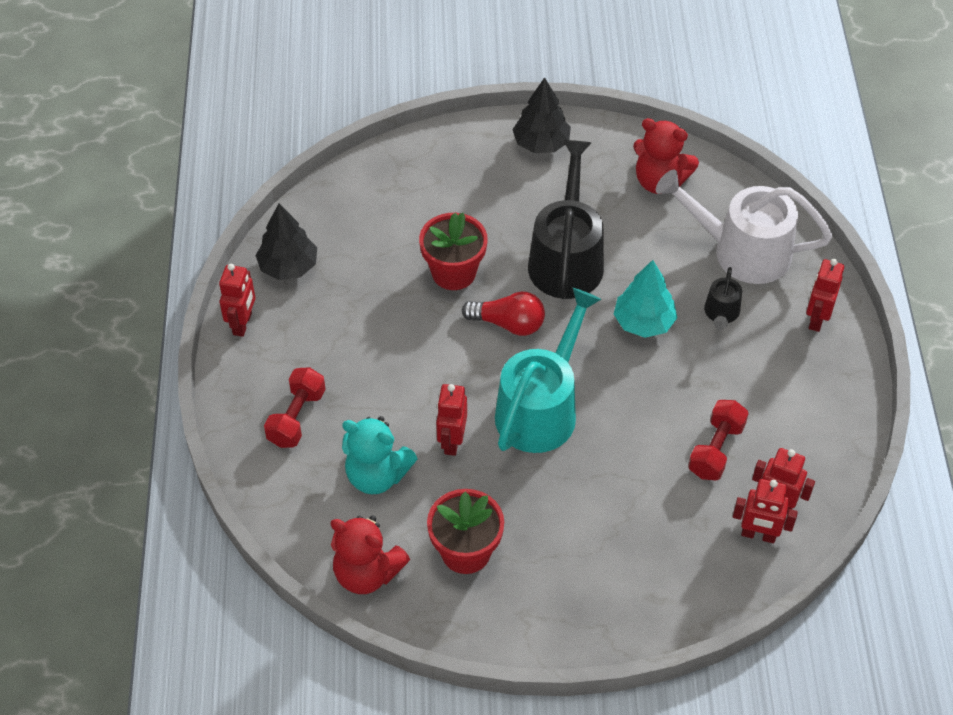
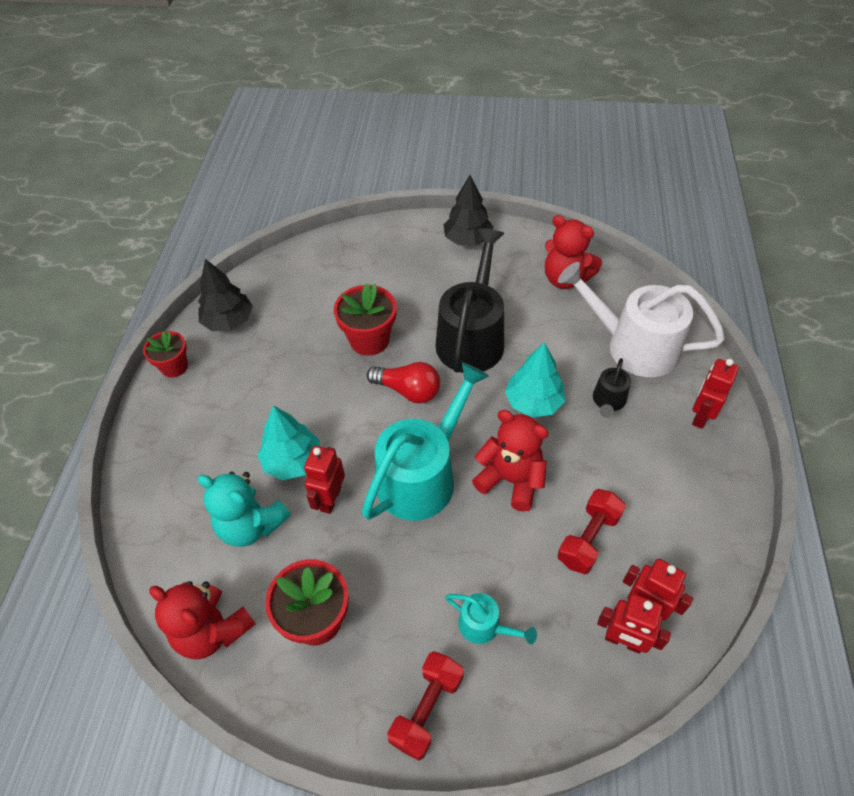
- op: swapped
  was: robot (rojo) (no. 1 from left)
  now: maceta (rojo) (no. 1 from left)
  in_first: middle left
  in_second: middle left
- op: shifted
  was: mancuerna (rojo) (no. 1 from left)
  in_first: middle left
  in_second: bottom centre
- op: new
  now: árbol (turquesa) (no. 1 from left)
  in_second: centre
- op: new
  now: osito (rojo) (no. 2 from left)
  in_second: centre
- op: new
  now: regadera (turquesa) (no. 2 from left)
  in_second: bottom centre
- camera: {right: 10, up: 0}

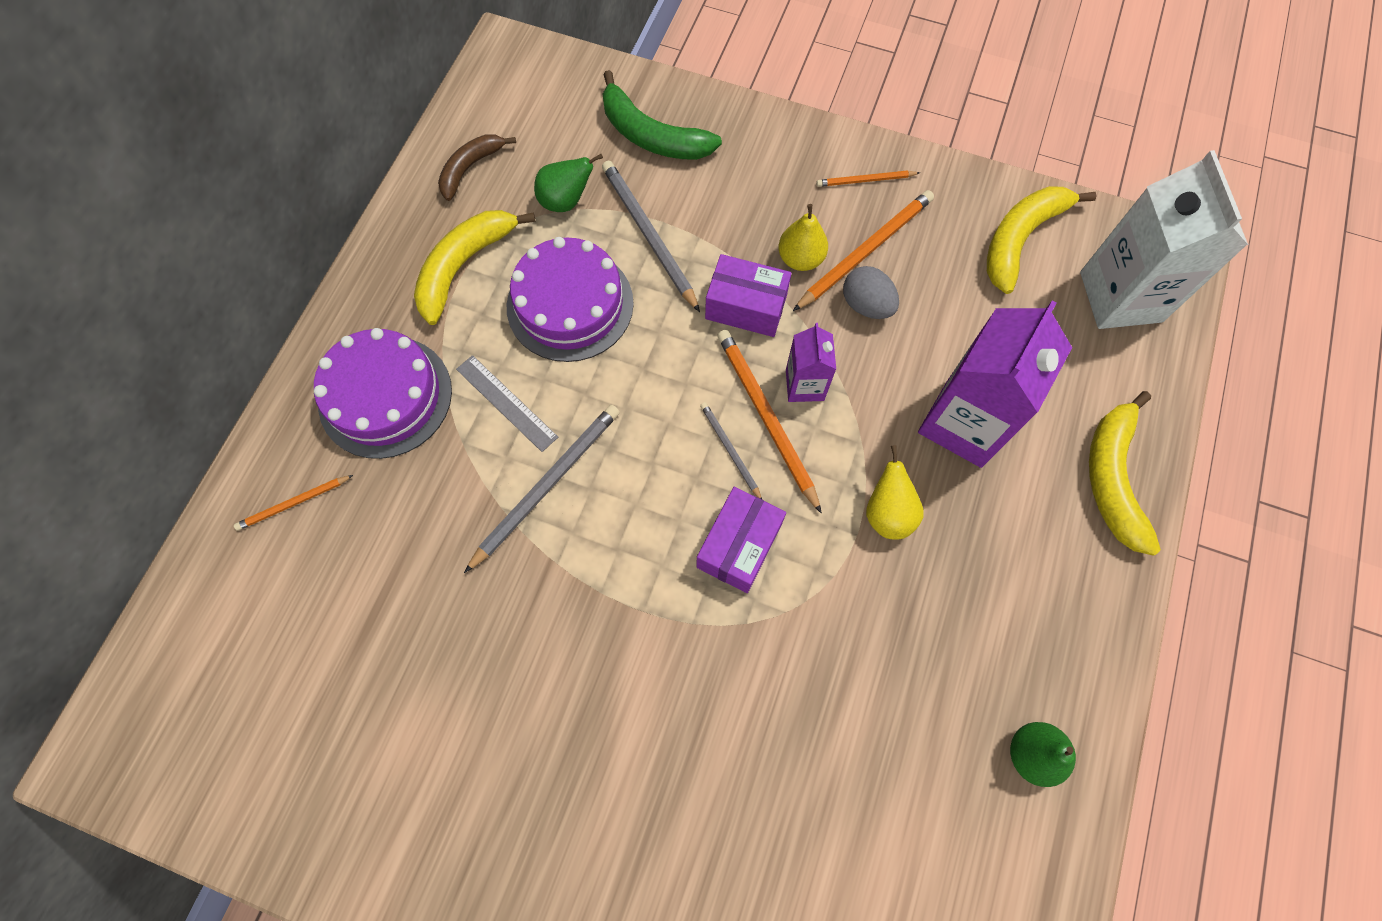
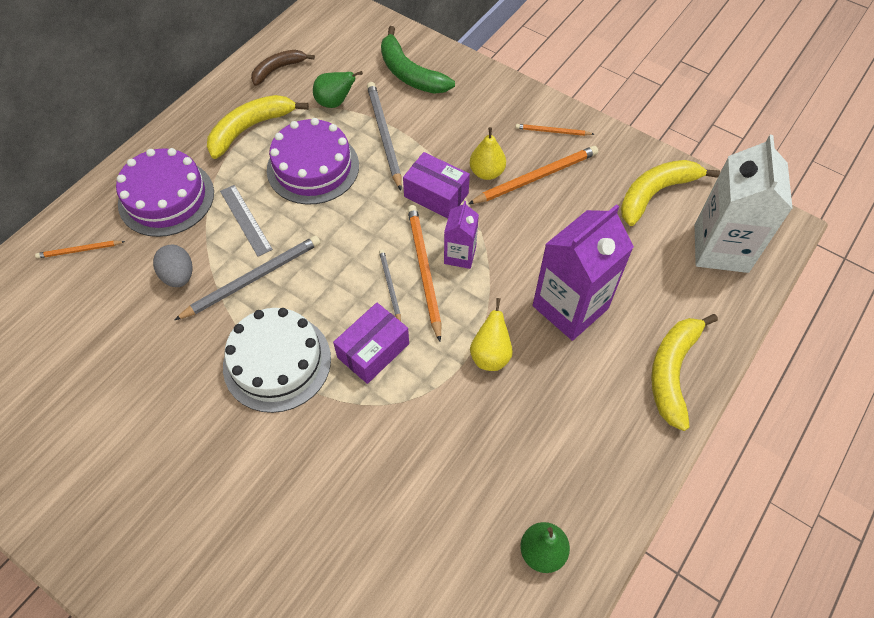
- op: shifted
  was: huevo (gris)
  in_first: top centre
  in_second: middle left
- op: new
  now: tarta (blanco)
  in_second: middle left
- camera: {right: 15, up: -10}

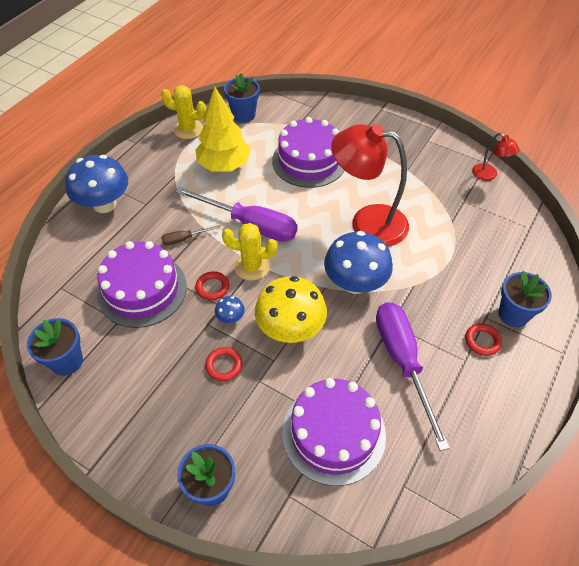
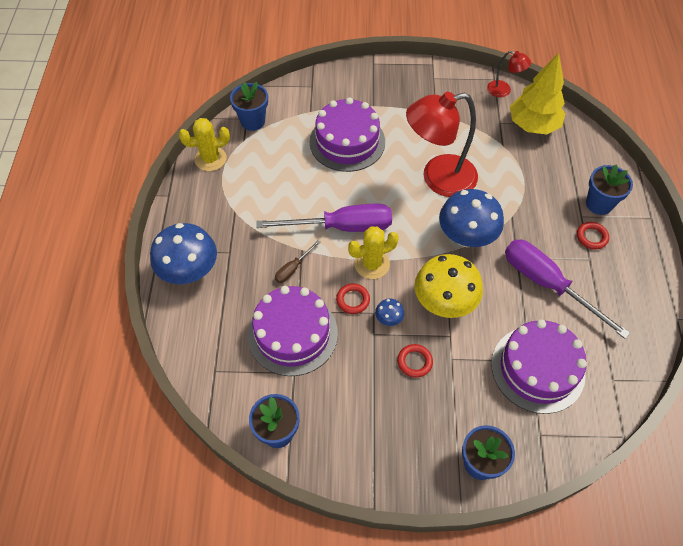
- op: shifted
  was: árbol (amarillo)
  in_first: top centre
  in_second: top right
- camera: {right: -30, up: 5}

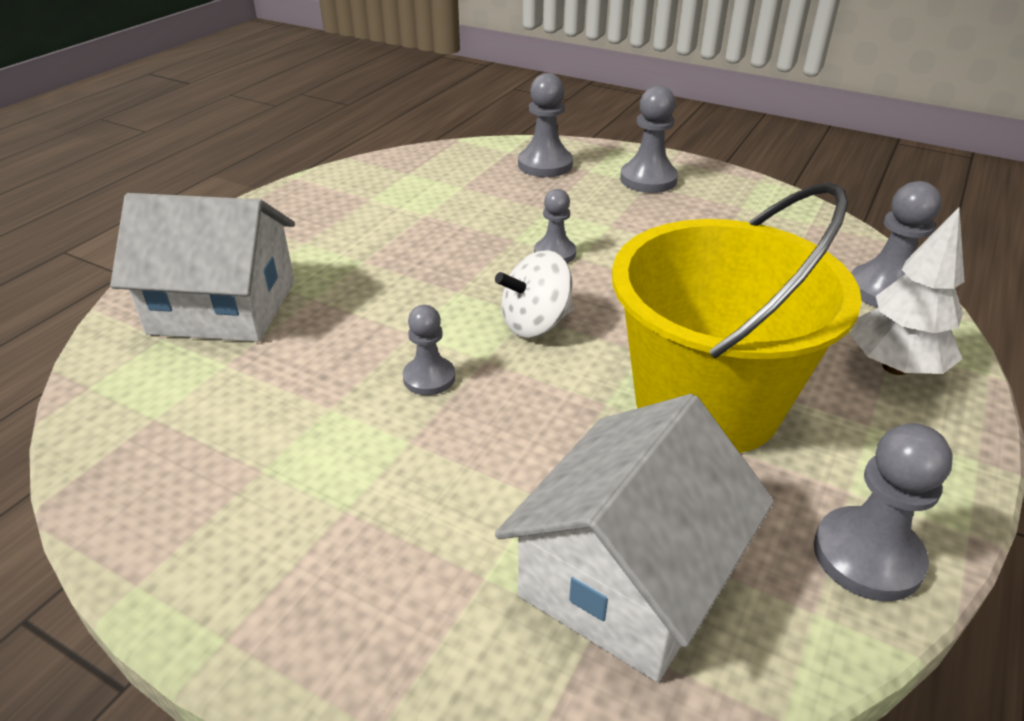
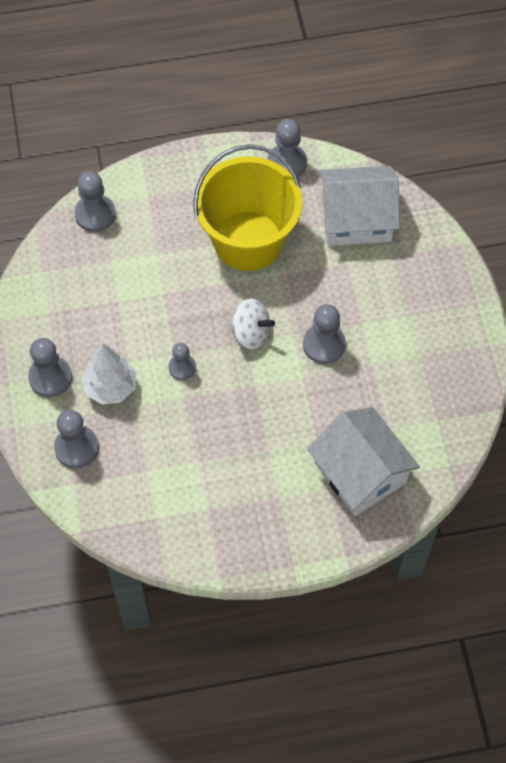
- op: shifted
  was: árbol (blanco)
  in_first: middle right
  in_second: middle left
- op: scaled
  was: peón (gris) (no. 1 from left in the first image)
  in_first: centre
  in_second: centre
  ratio: 1.56
- camera: {right: -130, up: 25}

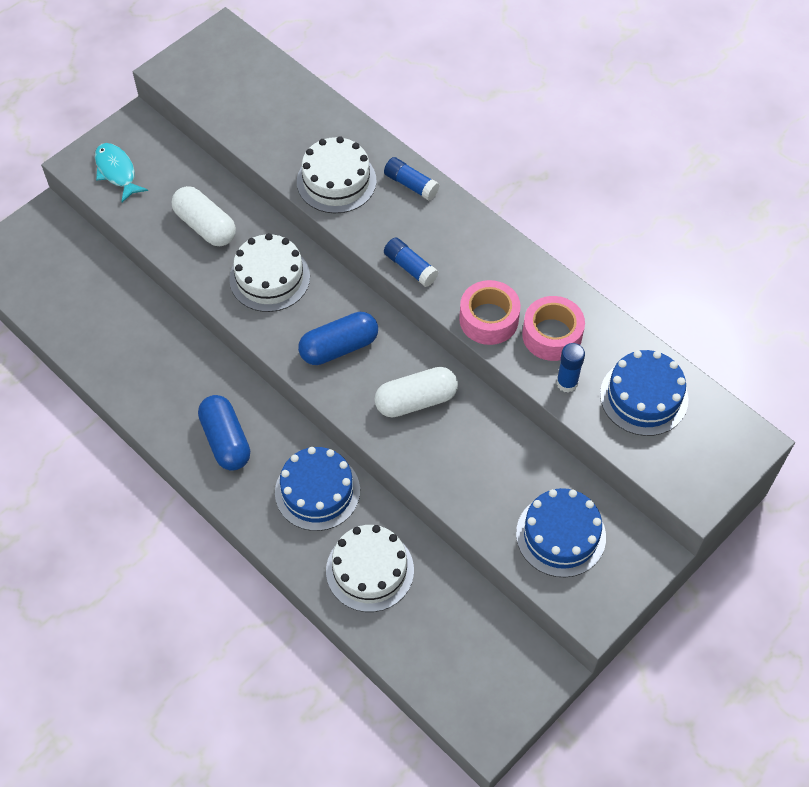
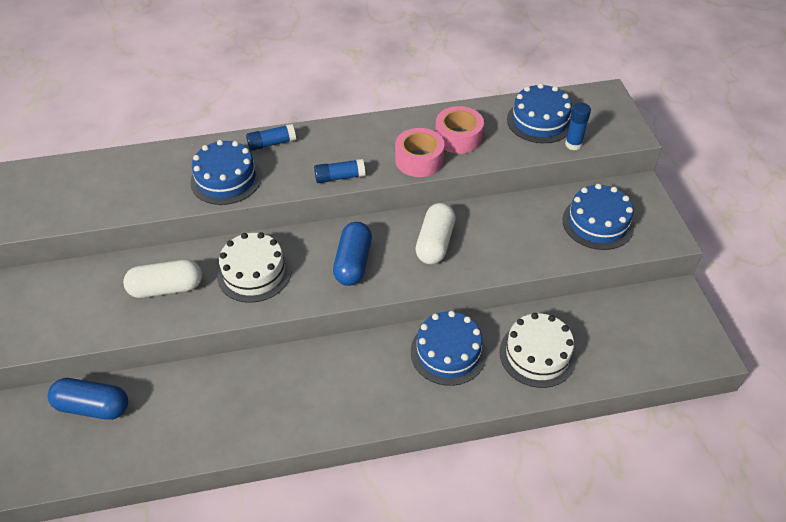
- op: repainted
  was: tarta (blanco) (no. 2 from left)
  now: tarta (azul) (no. 1 from left)
  in_first: top centre
  in_second: top left
- op: gone
  was: pez (turquesa)
  in_first: top left
- op: shifted
  was: barra de pegamento (azul) (no. 3 from left)
  in_first: middle right
  in_second: top right
- op: shifted
  was: cápsula (azul) (no. 1 from left)
  in_first: middle left
  in_second: bottom left
- camera: {right: -55, up: -10}

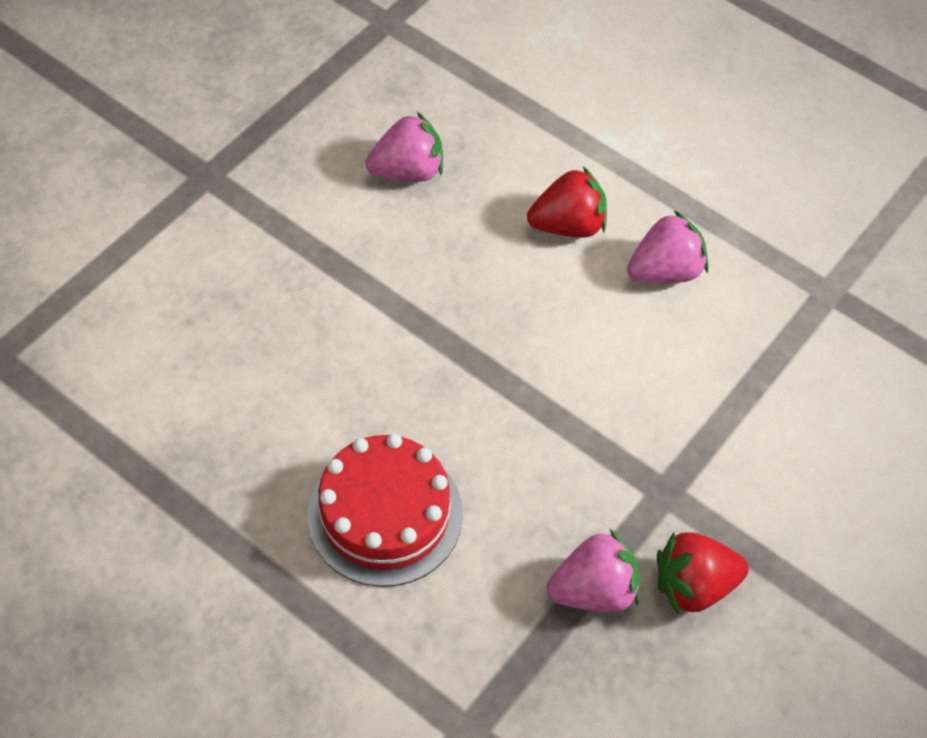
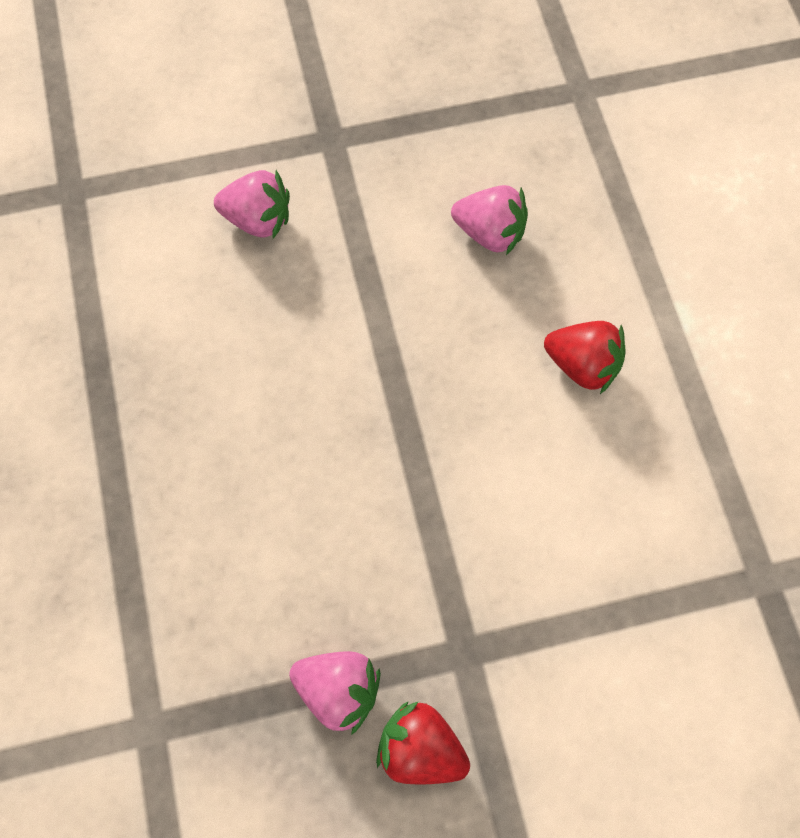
- op: shifted
  was: fresa (rosa) (no. 3 from left in the first image)
  now: fresa (rosa) (no. 1 from left)
  in_first: middle right
  in_second: top left
- op: gone
  was: tarta (rojo)
  in_first: bottom centre
- camera: {right: 40, up: 10}

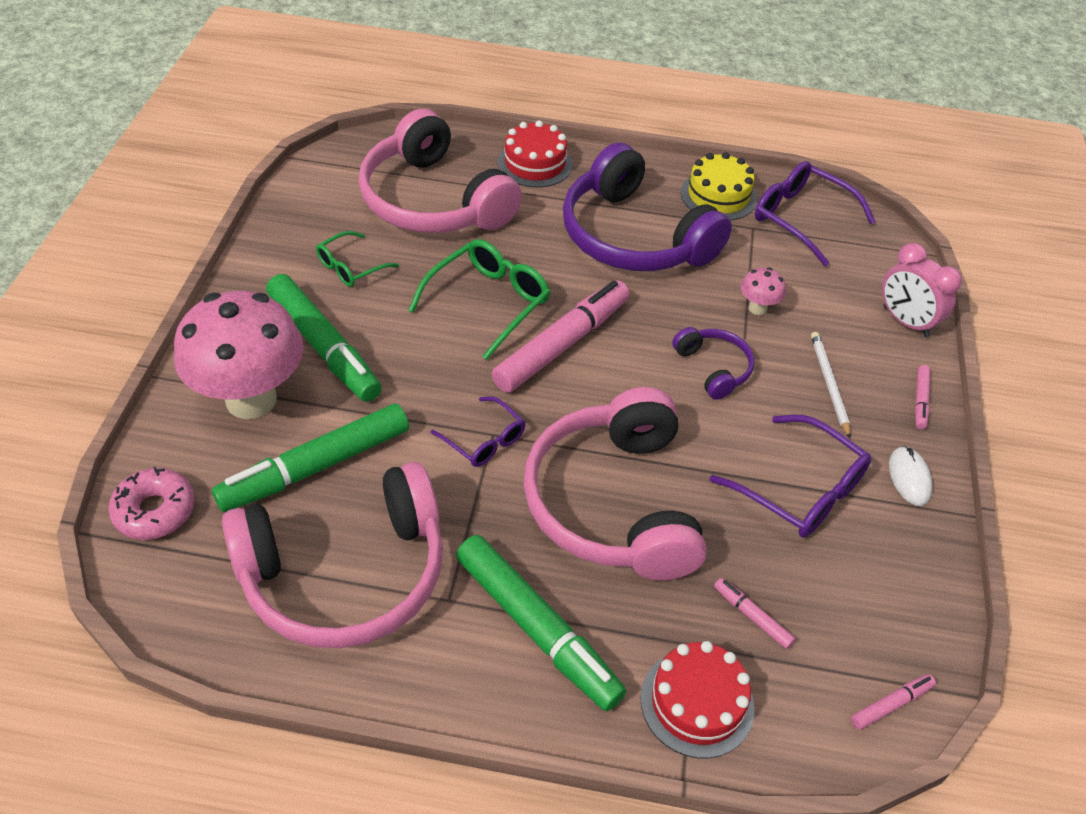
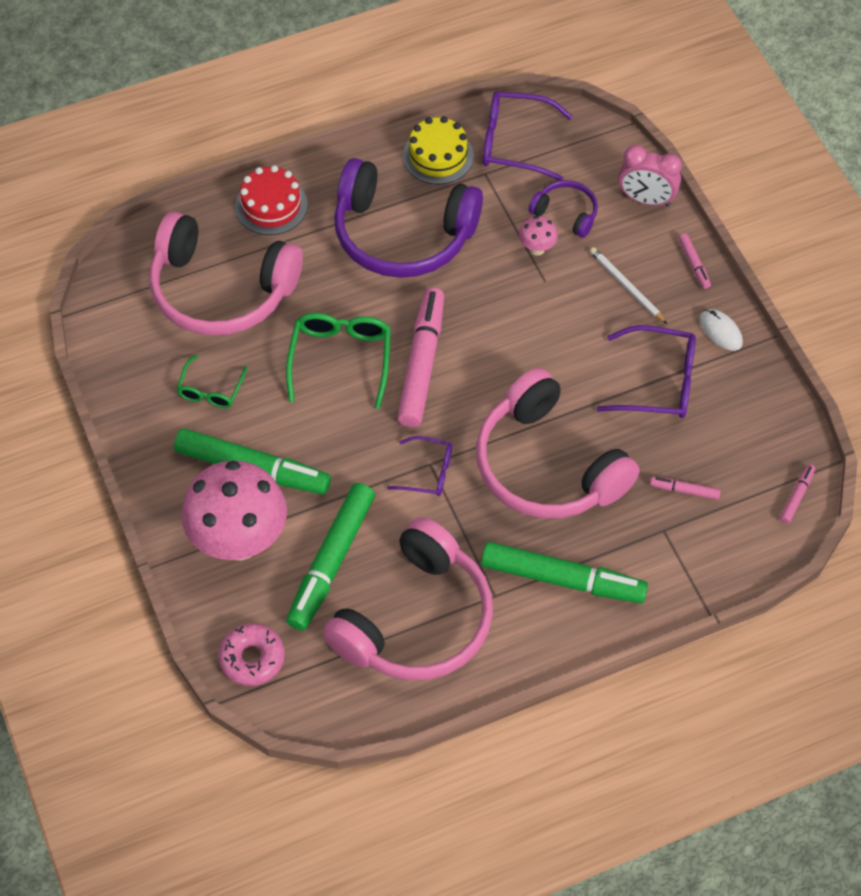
- op: shifted
  was: auriculares (morado) (no. 2 from left)
  in_first: centre
  in_second: top centre
- op: gone
  was: tarta (rojo) (no. 2 from left)
  in_first: bottom centre
- camera: {right: -30, up: 10}

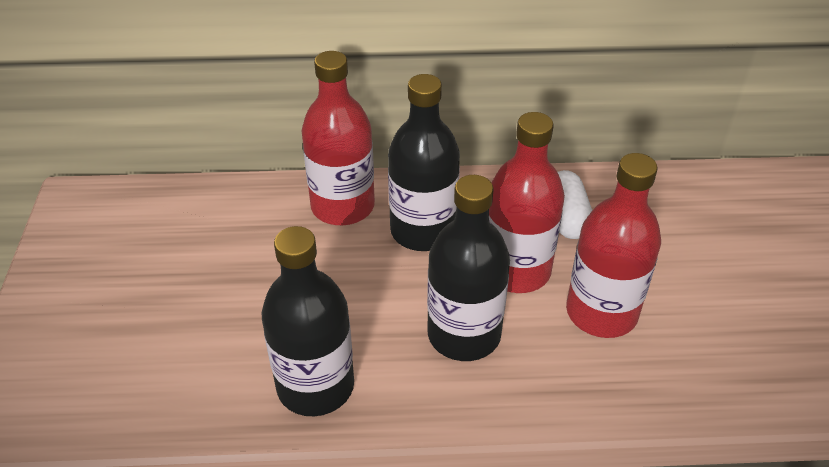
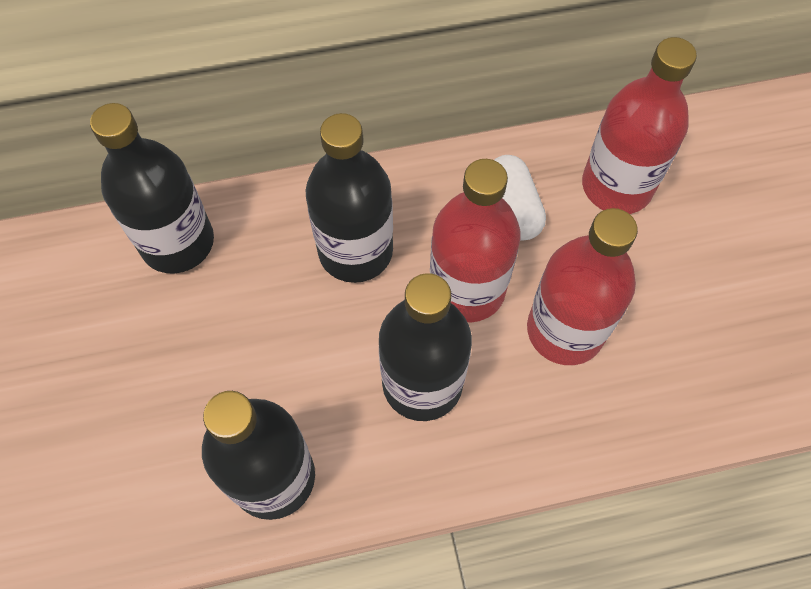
- op: shifted
  was: botella (rojo) (no. 1 from left in the first image)
  now: botella (rojo) (no. 3 from left)
  in_first: top centre
  in_second: top right
- op: new
  now: botella (negro) (no. 1 from left)
  in_second: top left
- camera: {right: -10, up: 20}

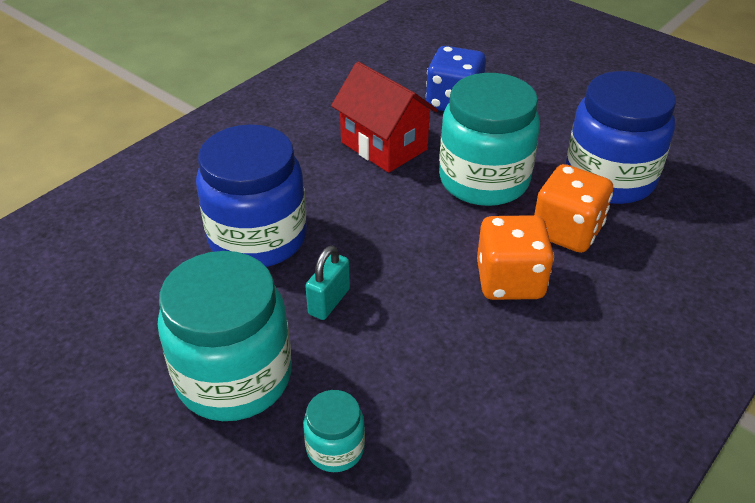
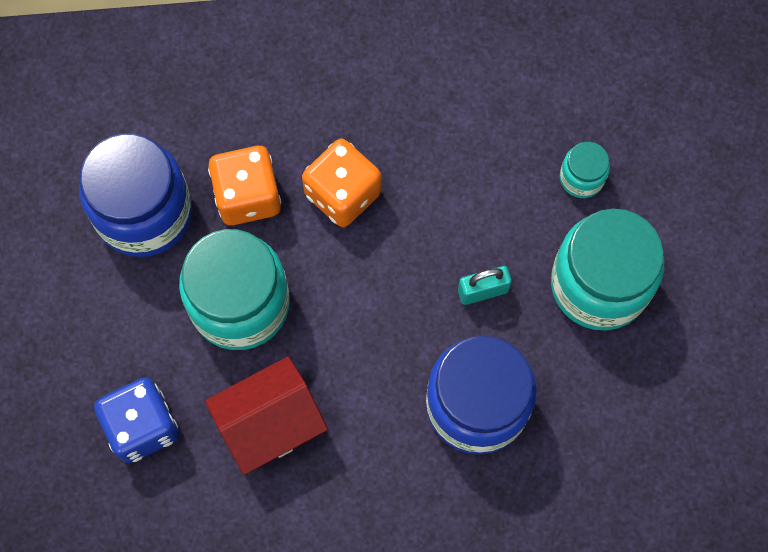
- op: rotated
  was: casa (rojo)
  in_first: top centre
  in_second: bottom centre
  clockwise: 60
- camera: {right: -135, up: 30}

